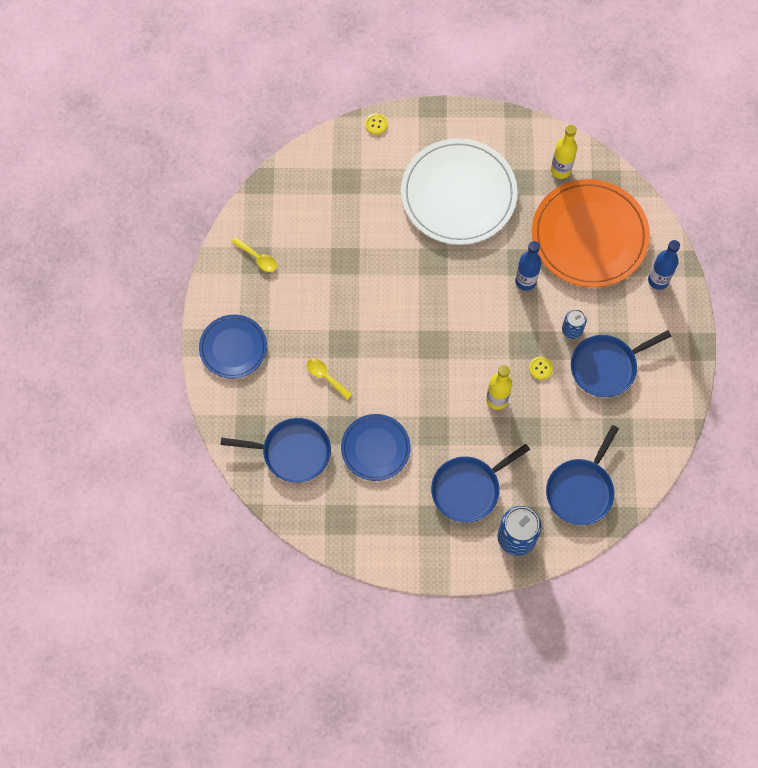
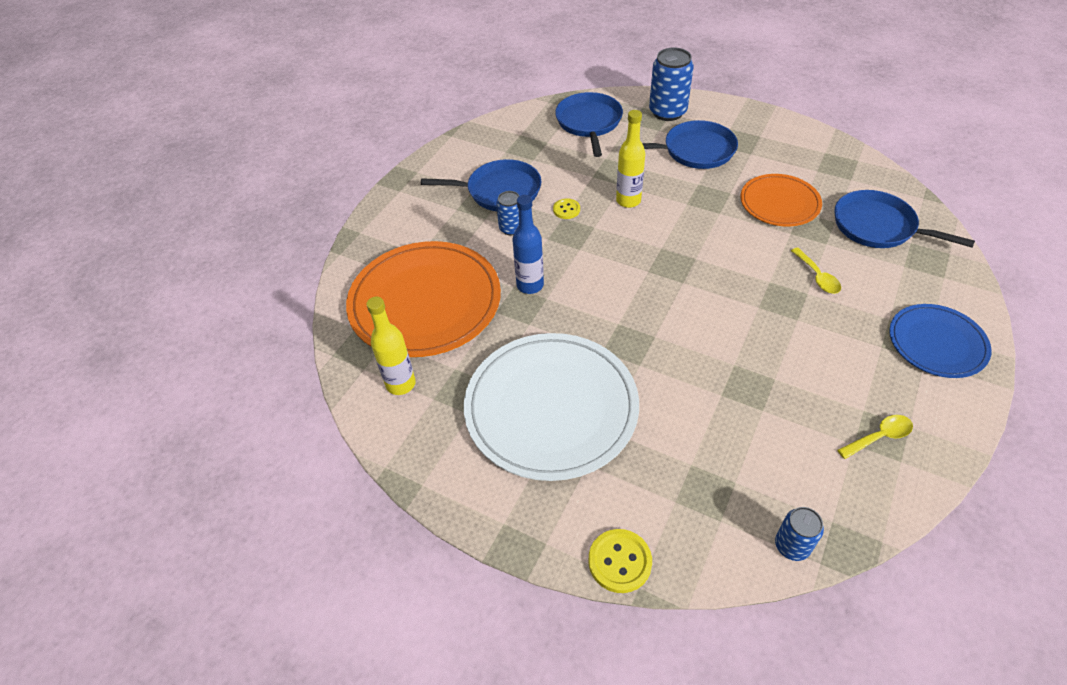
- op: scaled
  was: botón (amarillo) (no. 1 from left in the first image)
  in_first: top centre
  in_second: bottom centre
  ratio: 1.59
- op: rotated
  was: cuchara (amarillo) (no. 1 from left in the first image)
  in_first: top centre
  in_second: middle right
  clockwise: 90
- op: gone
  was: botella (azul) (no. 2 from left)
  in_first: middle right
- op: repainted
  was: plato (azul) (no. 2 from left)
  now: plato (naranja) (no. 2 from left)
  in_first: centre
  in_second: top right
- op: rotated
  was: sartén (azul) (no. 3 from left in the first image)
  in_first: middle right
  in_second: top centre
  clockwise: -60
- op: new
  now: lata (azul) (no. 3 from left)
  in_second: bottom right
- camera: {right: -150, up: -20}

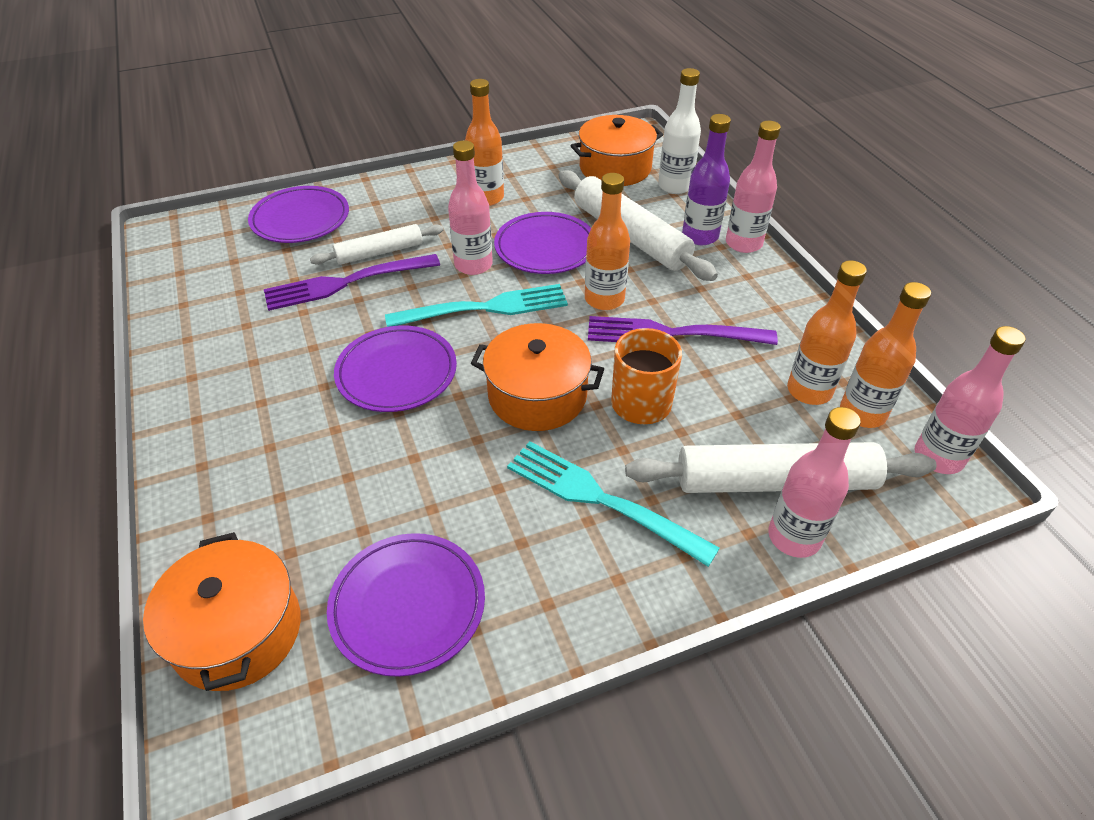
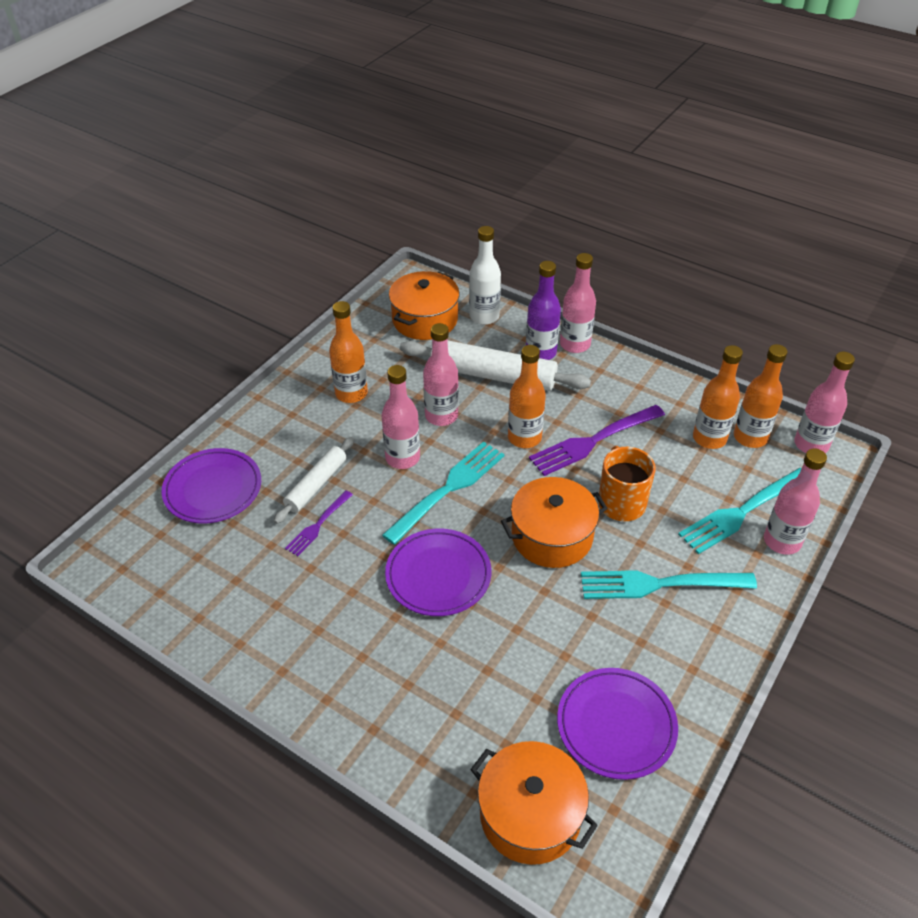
- op: swapped
  was: plato (morado) (no. 4 from left)
  now: botella (rosa) (no. 2 from left)
  in_first: top centre
  in_second: centre
- op: scaled
  was: tenedor (morado) (no. 1 from left)
  in_first: middle left
  in_second: centre
  ratio: 0.56
- op: swapped
  was: rodillo (blanco) (no. 3 from left)
  now: tenedor (turquesa) (no. 3 from left)
  in_first: middle right
  in_second: middle right
- camera: {right: -35, up: 0}

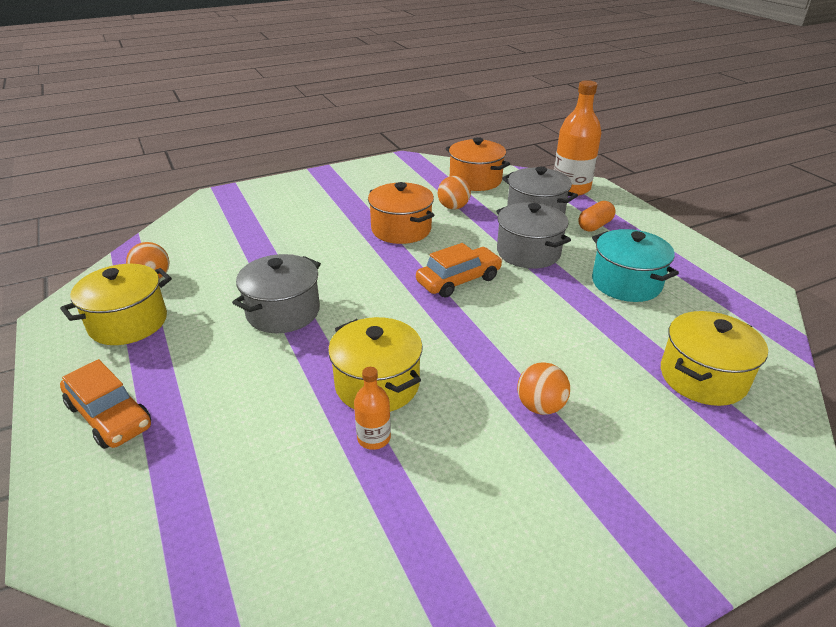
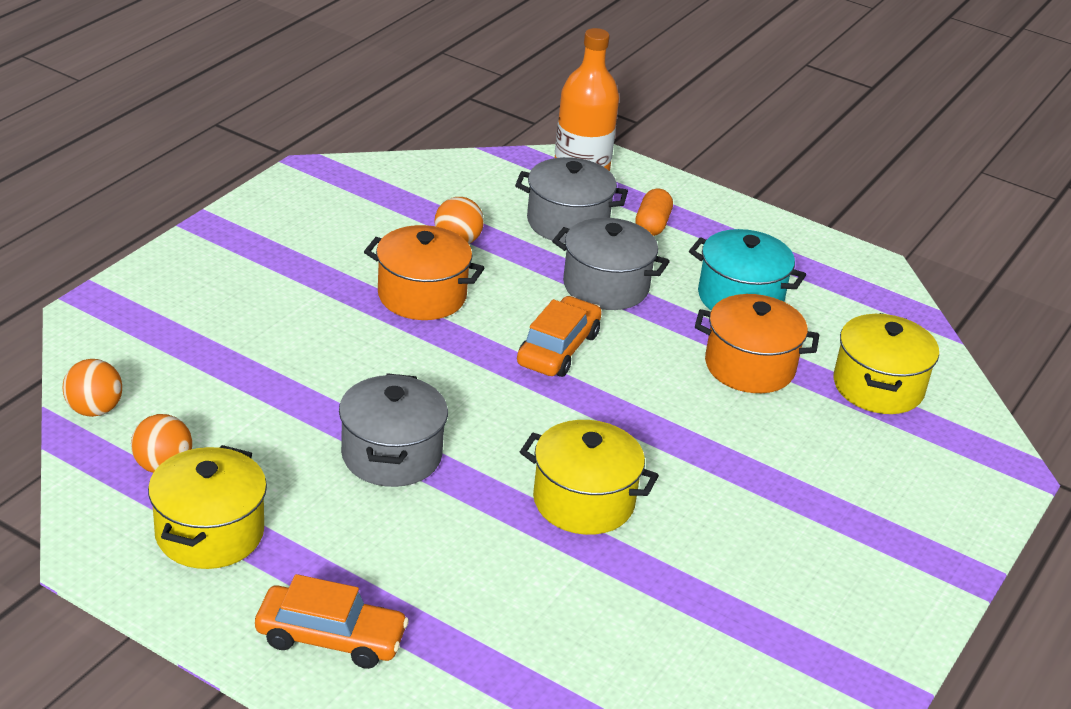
- op: shifted
  was: olla (naranja) (no. 2 from left)
  in_first: top centre
  in_second: middle right
- op: shifted
  was: pelota (naranja) (no. 3 from left in the first image)
  now: pelota (naranja) (no. 1 from left)
  in_first: centre
  in_second: middle left
- op: gone
  was: botella (naranja) (no. 1 from left)
  in_first: centre
- camera: {right: -35, up: 0}

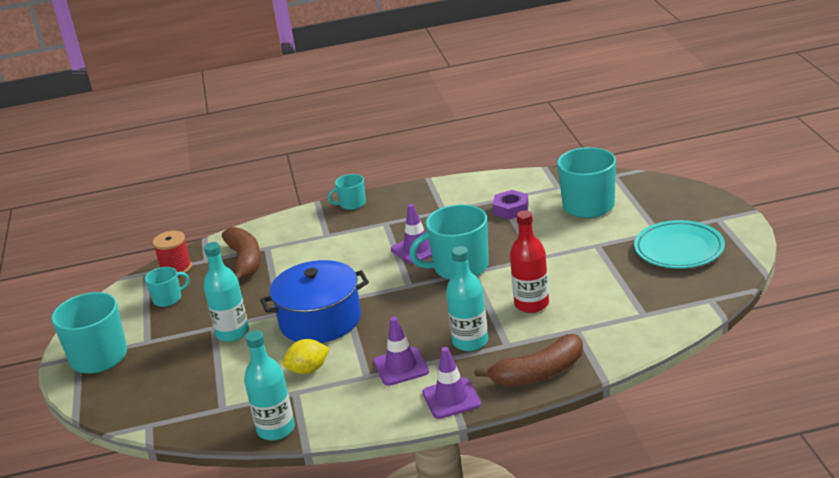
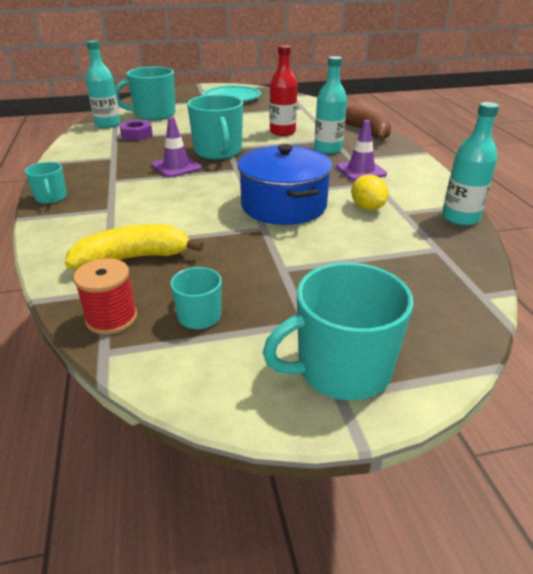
- op: repainted
  was: plátano (marrón) (no. 1 from left)
  now: plátano (amarillo)
  in_first: middle left
  in_second: middle left
- op: shifted
  was: botella (turquesa) (no. 1 from left)
  in_first: middle left
  in_second: top left
- op: gone
  was: cono de tráfico (morado) (no. 3 from left)
  in_first: bottom centre
- camera: {right: -95, up: 5}

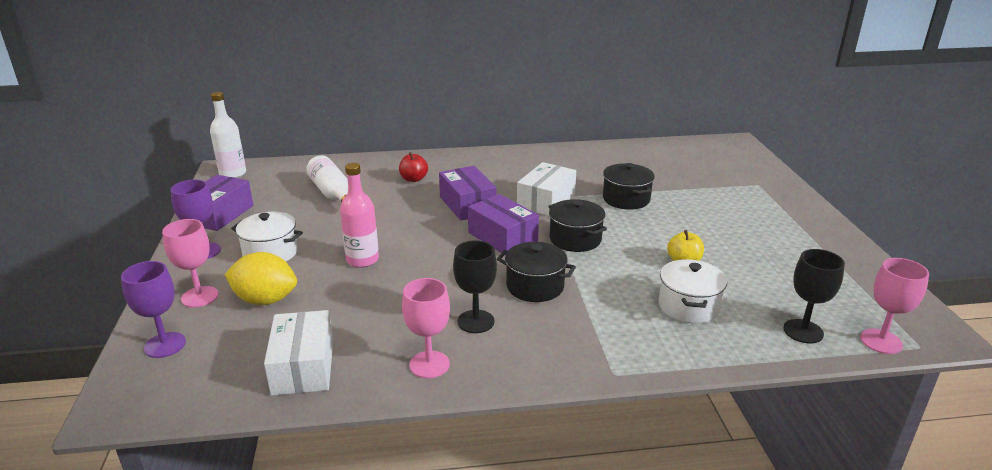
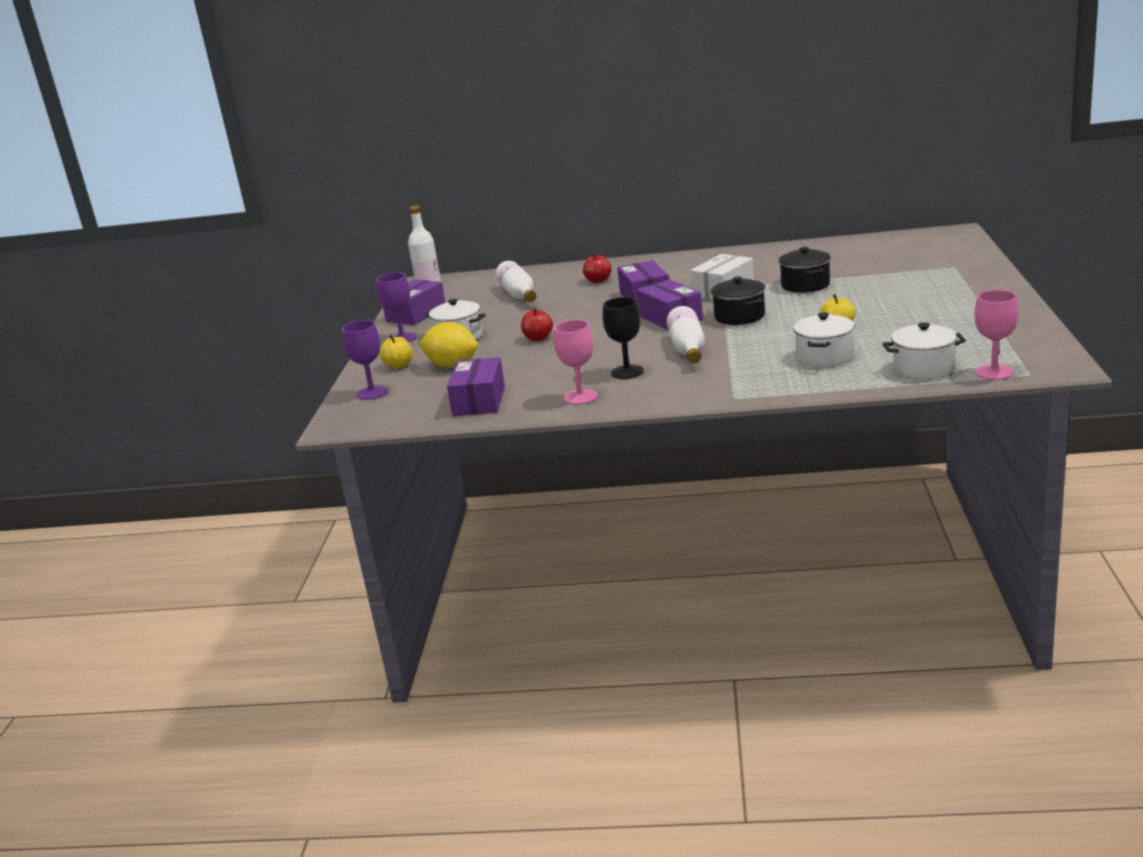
- op: swapped
  was: botella (rosa)
  now: manzana (rojo) (no. 1 from left)
  in_first: centre
  in_second: centre
- op: swapped
  was: copa (rosa) (no. 1 from left)
  now: manzana (amarillo) (no. 1 from left)
  in_first: middle left
  in_second: centre
- op: swapped
  was: olla (negro) (no. 1 from left)
  now: botella (blanco) (no. 3 from left)
  in_first: centre
  in_second: centre
- op: swapped
  was: copa (negro) (no. 2 from left)
  now: olla (blanco) (no. 3 from left)
  in_first: middle right
  in_second: middle right
- op: repainted
  was: caja (blanco) (no. 1 from left)
  now: caja (morado) (no. 2 from left)
  in_first: bottom left
  in_second: centre
- camera: {right: 15, up: -5}

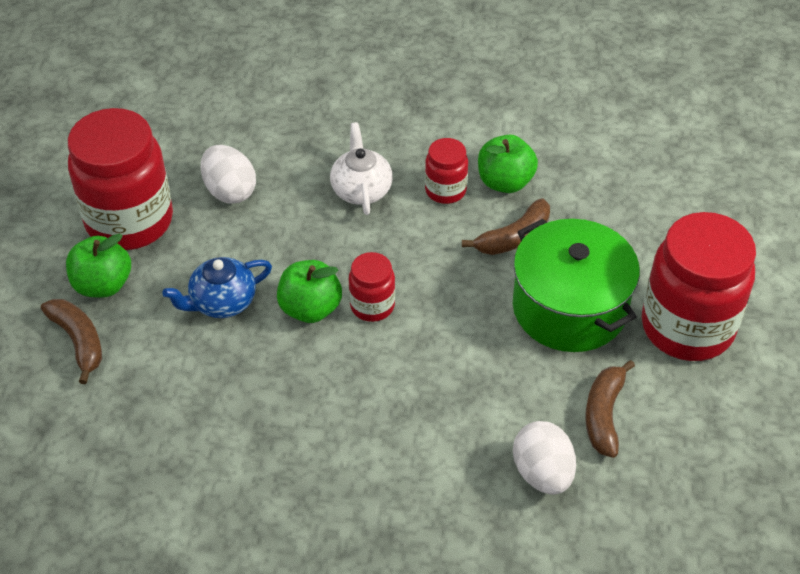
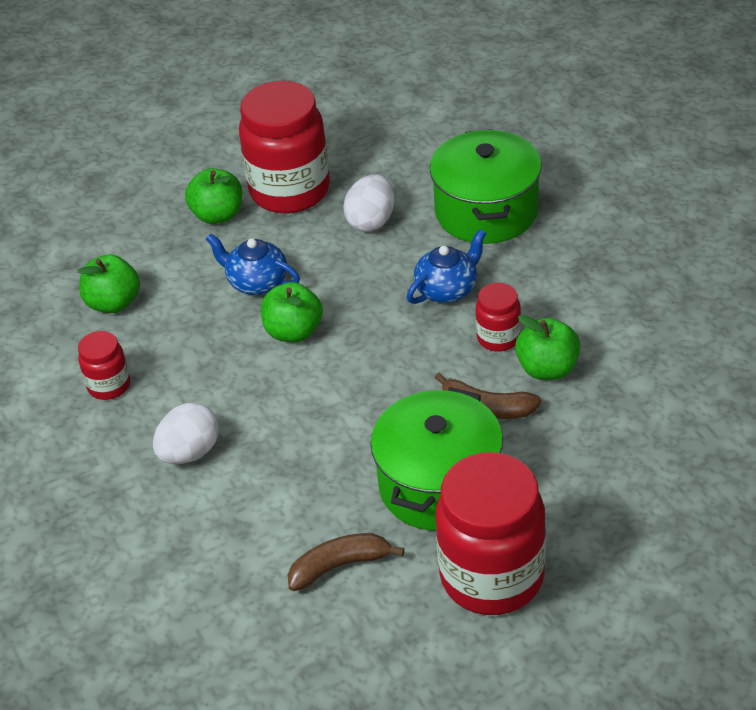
- op: repainted
  was: tetera (blanco)
  now: tetera (azul) (no. 2 from left)
  in_first: top centre
  in_second: centre
- op: shifted
  was: tarro (rojo) (no. 2 from left in the first image)
  now: tarro (rojo) (no. 1 from left)
  in_first: centre
  in_second: middle left
- op: gone
  was: plátano (marrón) (no. 1 from left)
  in_first: middle left
- op: shifted
  was: huevo (blanco) (no. 2 from left in the first image)
  now: huevo (blanco) (no. 1 from left)
  in_first: bottom right
  in_second: middle left
- op: new
  now: olla (verde) (no. 2 from left)
  in_second: top centre
- op: new
  now: manzana (verde) (no. 1 from left)
  in_second: middle left
- camera: {right: 60, up: -5}

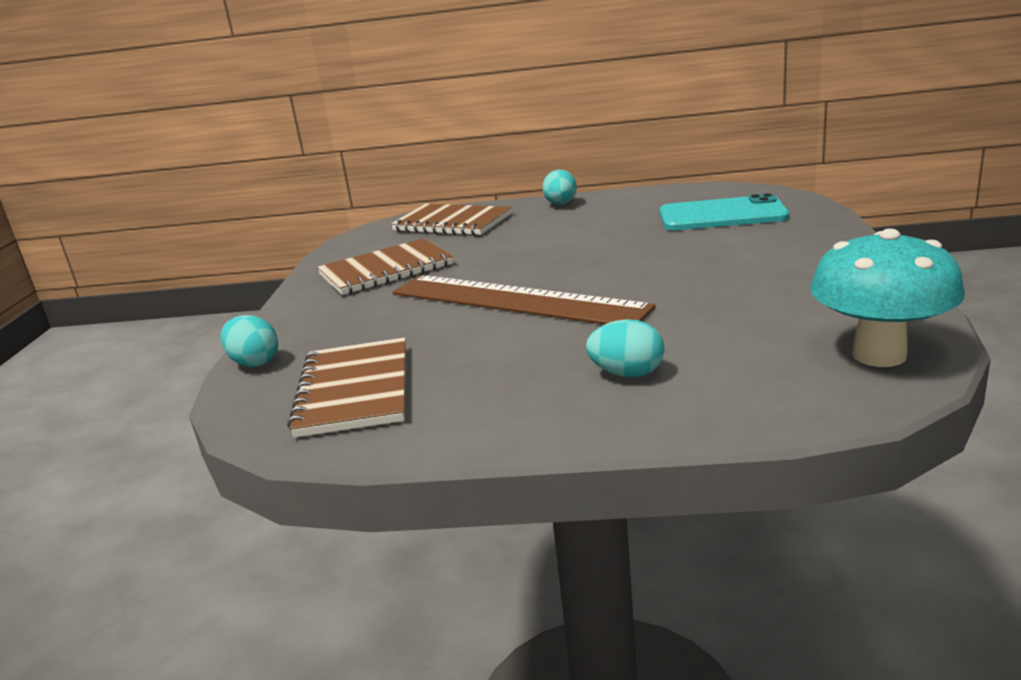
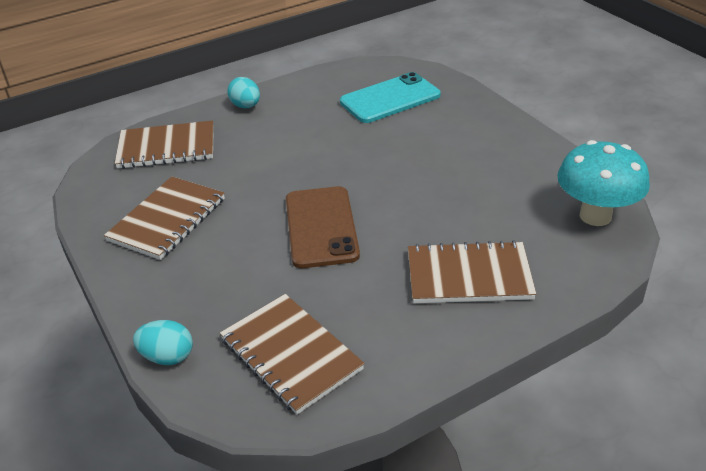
- op: swapped
  was: regla (marrón)
  now: móvil (marrón)
  in_first: centre
  in_second: centre
- op: swapped
  was: huevo (turquesa) (no. 3 from left)
  now: cuaderno (marrón) (no. 4 from left)
  in_first: centre
  in_second: middle right
- camera: {right: -35, up: 15}

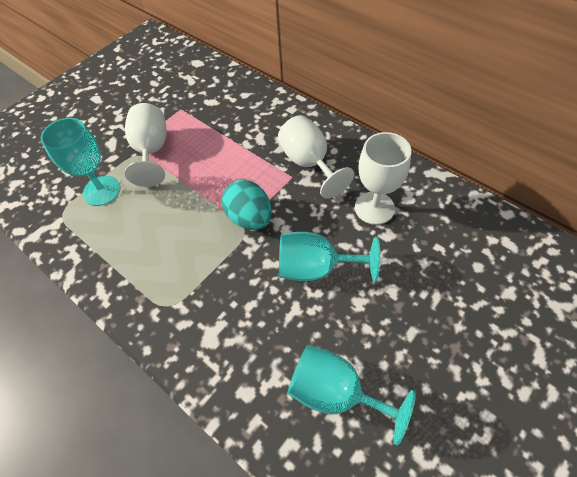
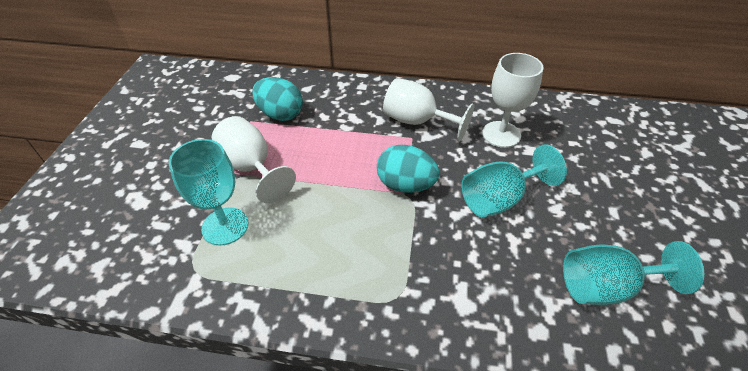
- op: new
  now: huevo (turquesa) (no. 1 from left)
  in_second: top centre
- camera: {right: -35, up: -10}

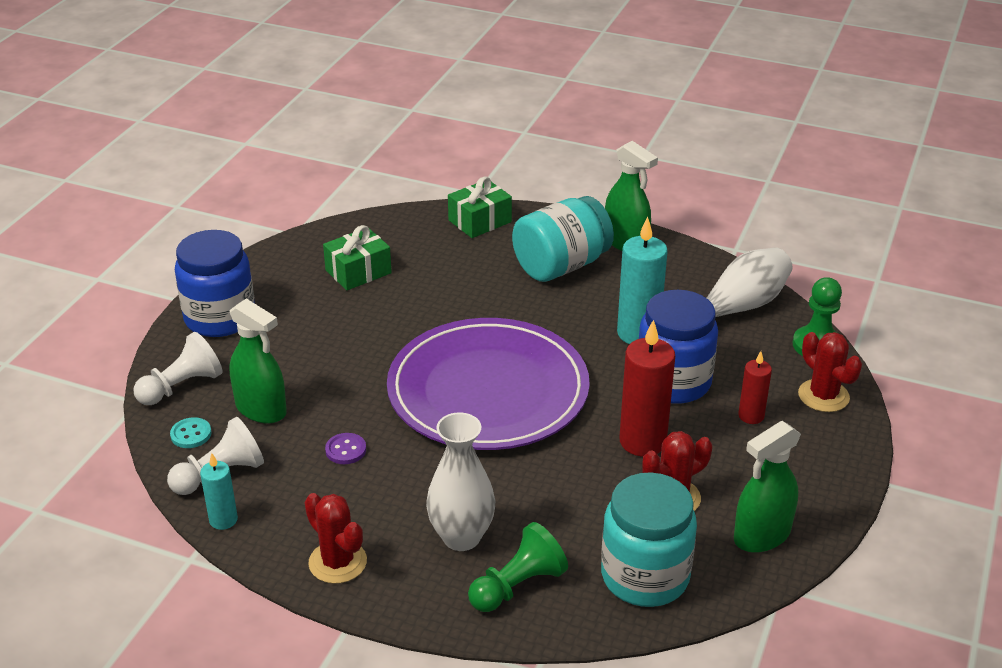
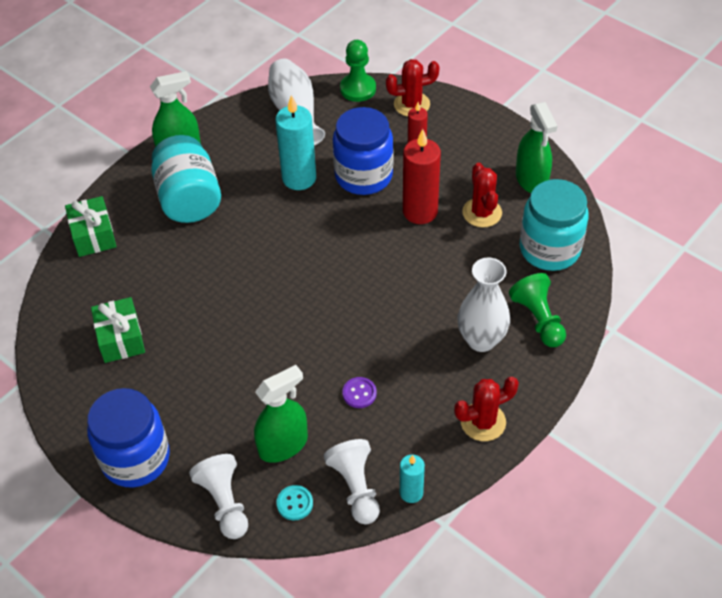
- op: gone
  was: plato (morado)
  in_first: centre
- camera: {right: -70, up: 15}

